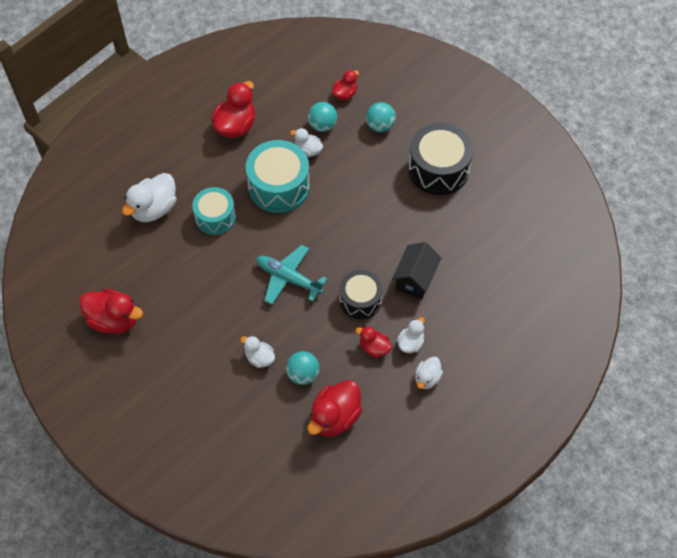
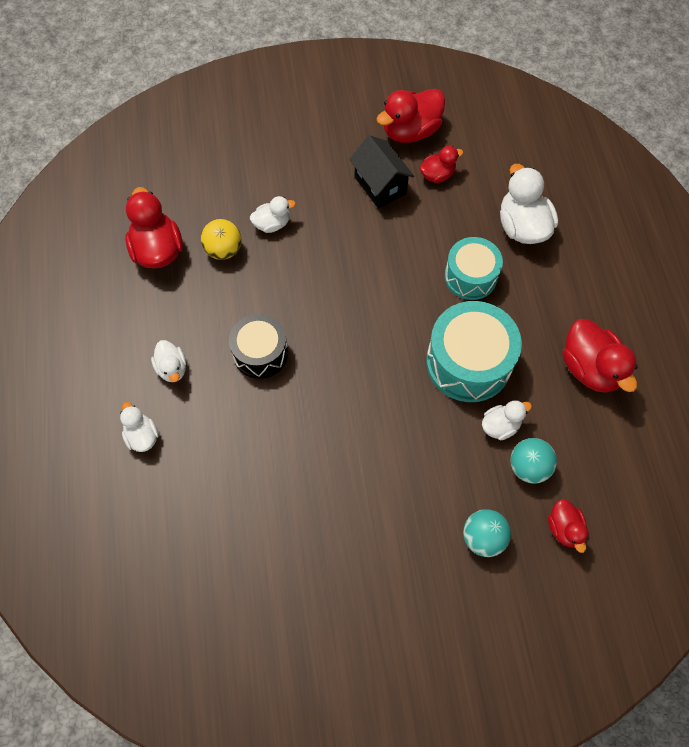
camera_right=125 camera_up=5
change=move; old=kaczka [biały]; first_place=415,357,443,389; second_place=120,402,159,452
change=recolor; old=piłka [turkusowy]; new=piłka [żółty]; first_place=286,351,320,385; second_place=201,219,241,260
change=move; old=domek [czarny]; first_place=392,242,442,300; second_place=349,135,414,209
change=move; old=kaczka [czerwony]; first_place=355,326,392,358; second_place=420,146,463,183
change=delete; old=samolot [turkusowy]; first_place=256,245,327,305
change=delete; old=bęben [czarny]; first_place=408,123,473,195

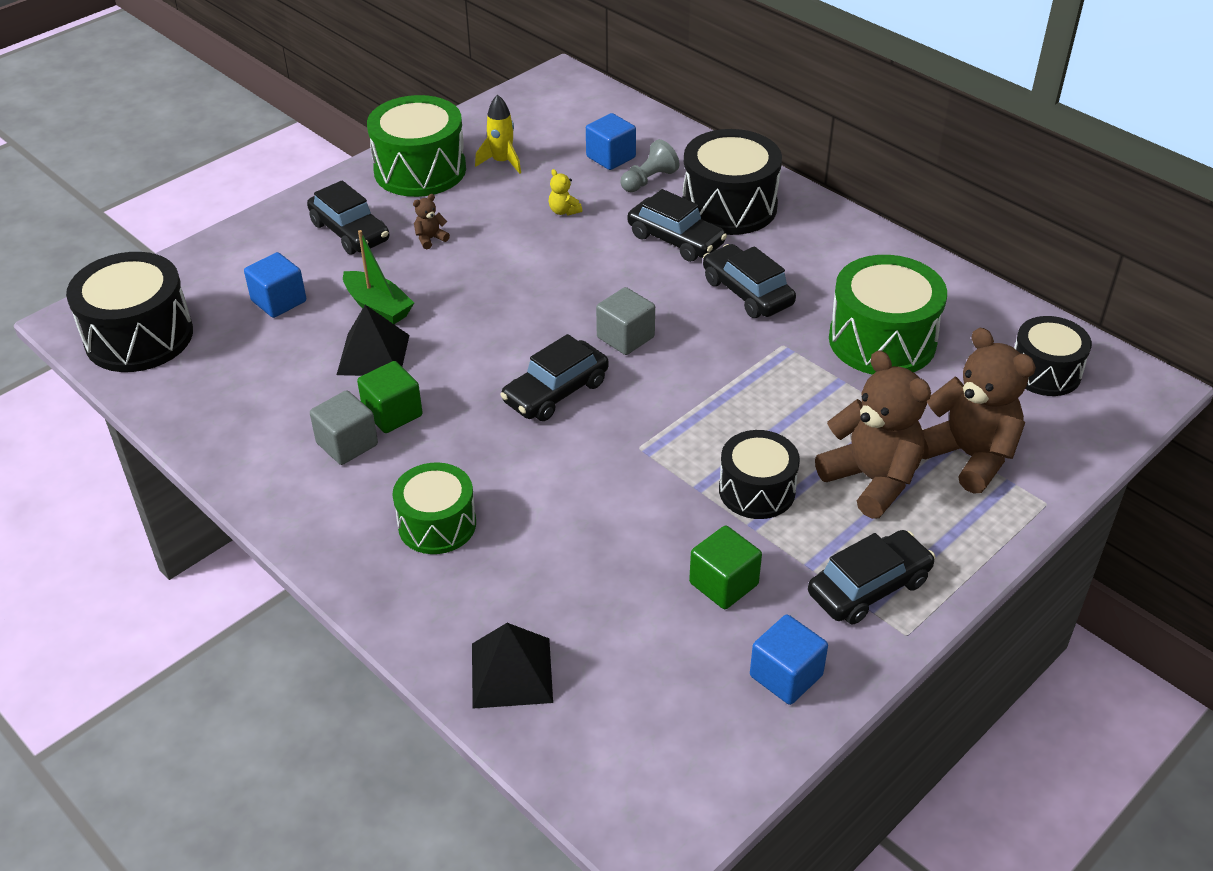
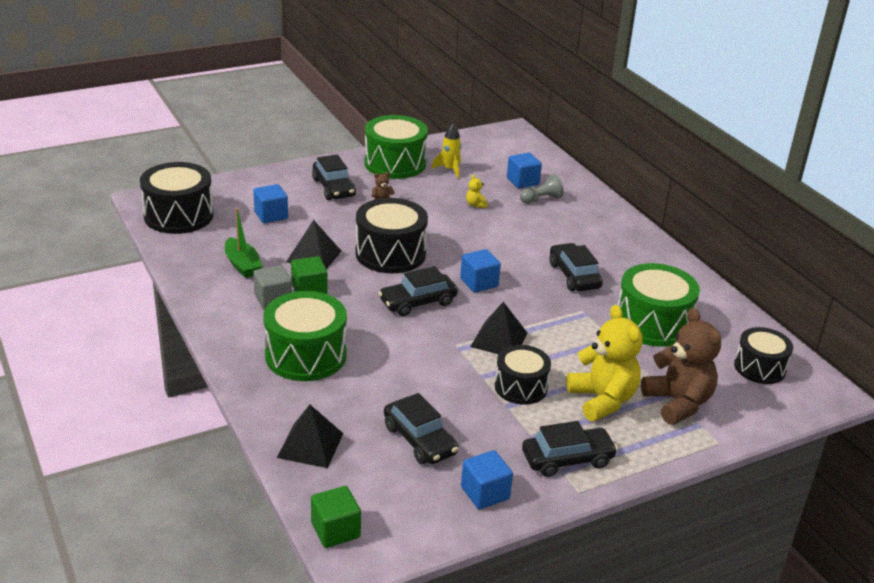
camera_right=15 camera_up=-10
change=move; old=łódka [zielony]; first_place=343,230,414,324; second_place=225,208,262,278
change=resize; old=bęben [zielony]; first_place=393,462,476,554; second_place=263,291,347,381; factor=1.56
change=move; old=sześcian [zielony]; first_place=689,526,762,609; second_place=311,486,361,548
change=move; old=bęben [czarny]; first_place=682,129,782,235; second_place=355,198,428,273
change=move; old=samochód [czarny]; first_place=628,189,727,262; second_place=384,393,458,464
change=recolor; old=sześcian [szary]; new=sześcian [niebieski]; first_place=596,287,655,355; second_place=460,249,501,293
change=insert; new=piramida [czarny]; second_place=470,302,528,354
change=recolor; old=miś [brązowy]; new=miś [żółty]; first_place=815,350,931,519; second_place=566,305,643,421

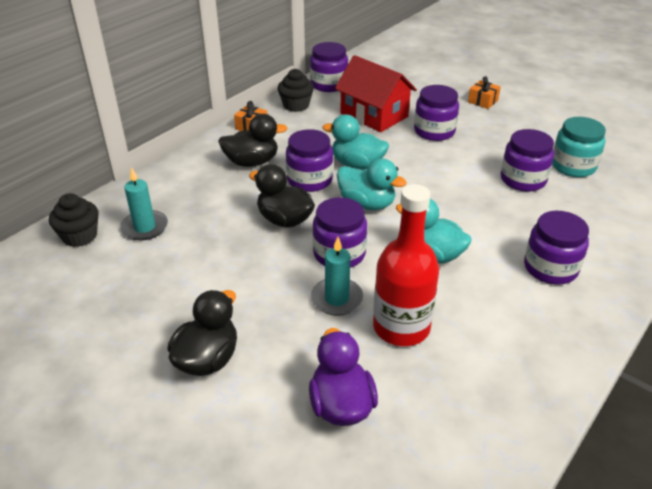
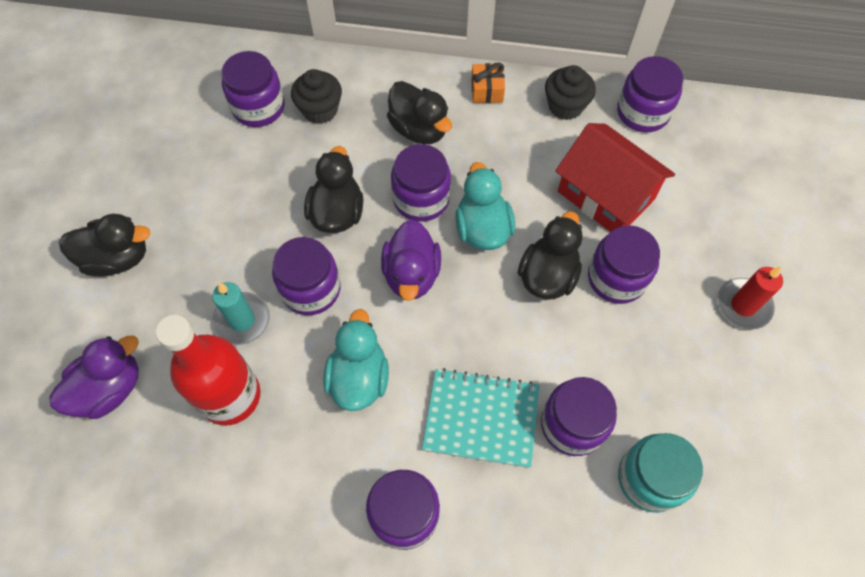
camera_right=60 camera_up=25
change=replace; old=świeca [turkusowy]; new=słoik [fioletowy]; first_place=120,167,168,240; second_place=221,51,285,127
change=move; old=muffinka [czarny]; first_place=49,193,99,247; second_place=291,69,342,124
change=recolor; old=kaczka [turkusowy]; new=kaczka [fioletowy]; first_place=337,158,407,210; second_place=381,220,441,301
change=insert; new=zeszyt [turkusowy]; second_place=422,368,540,468
change=insert; new=kaczka [czarny]; second_place=518,211,583,299
change=rotate; old=domek [czerwony]; first_place=335,55,417,132; second_place=555,123,675,232; degrees=-60
change=replace; old=prezent [pomarańczowy]; new=świeca [czerwony]; first_place=468,76,501,109; second_place=717,266,783,330

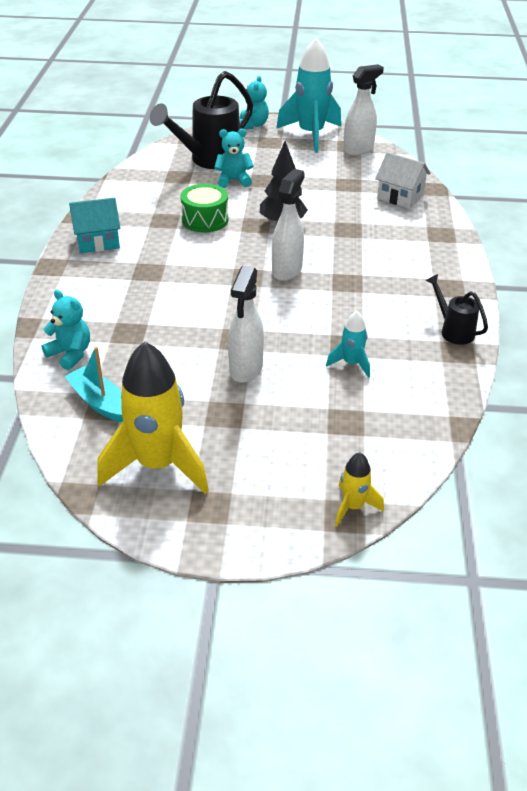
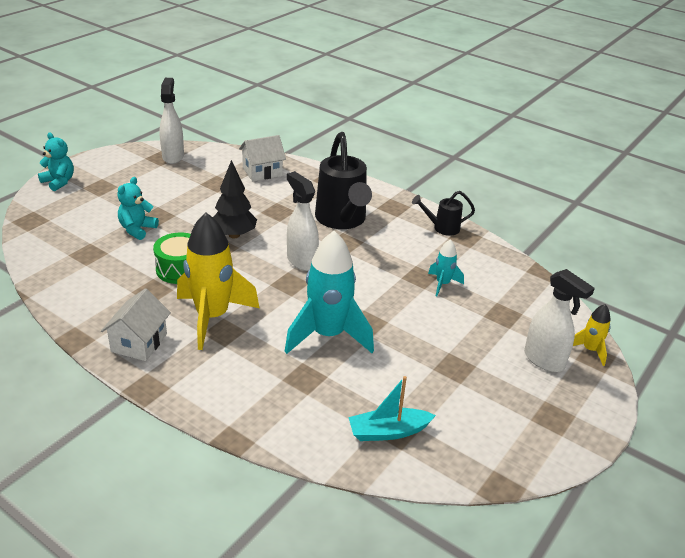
camera_right=-60 camera_up=-5
change=recolor; old=domek [turkusowy]; new=domek [biały]; first_place=69,198,120,253; second_place=101,288,171,361
change=move; old=rakieta [żółty]; first_place=97,341,209,494; second_place=177,213,259,350
change=move; old=rakieta [turkusowy]; first_place=276,37,341,153; second_place=285,231,374,354
change=move; old=konewka [czarny]; first_place=150,71,253,169; second_place=315,132,372,229
change=move; old=spryskiwacz [biały]; first_place=228,266,264,383; second_place=524,269,595,372
change=delete; old=miś [turkusowy]; first_place=42,290,90,370

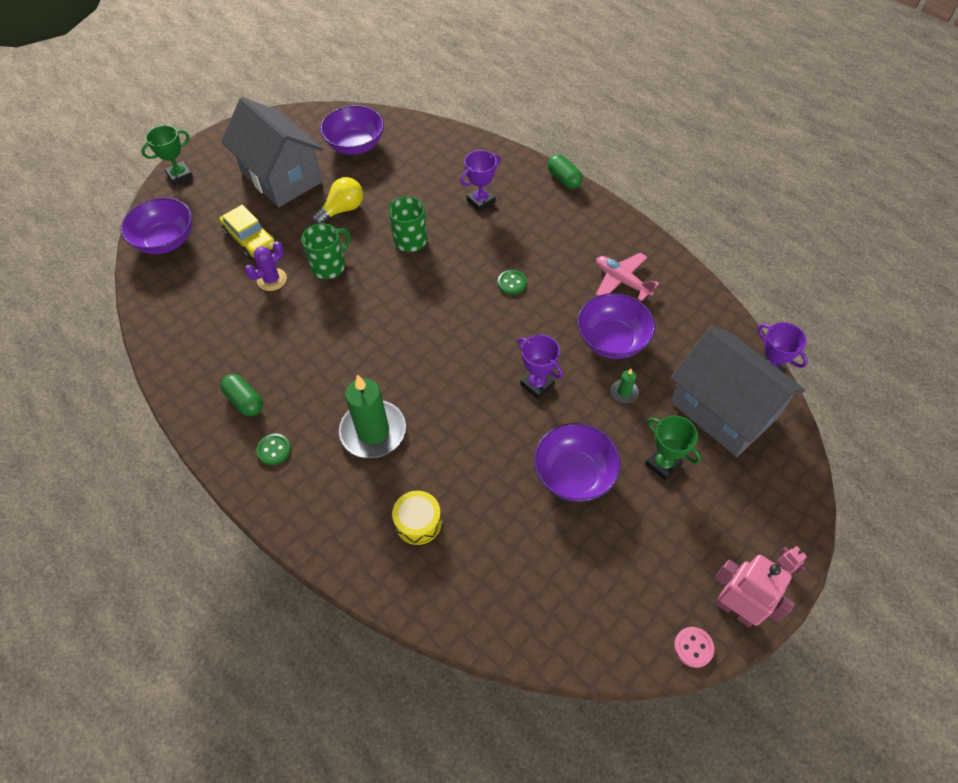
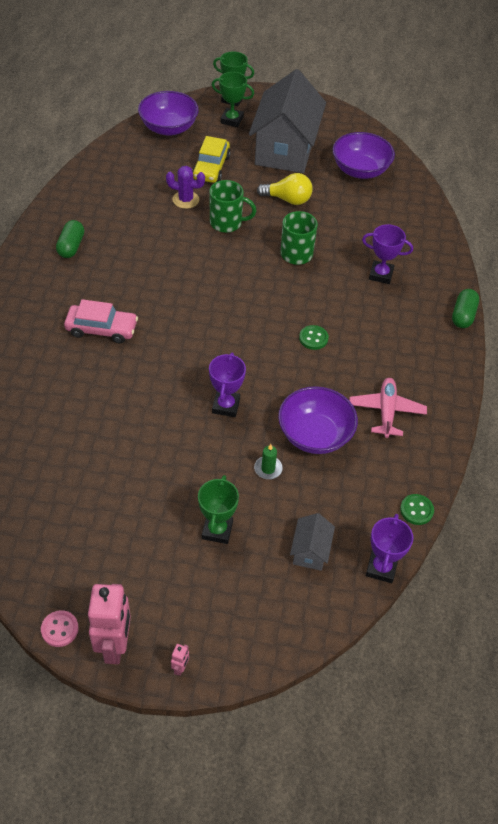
camera_right=50 camera_up=-5
change=replace; old=świeca [zielony]; new=samochód [różowy]; first_place=339,375,406,458; second_place=64,299,138,344
change=insert; new=puchar [zielony]; second_place=212,72,254,127
change=resize; old=domek [szary]; first_place=671,327,805,457; second_place=290,513,335,571; factor=0.42
change=move; old=guzik [zielony]; first_place=256,434,291,465; second_place=400,494,434,525
change=delete; old=bęben [żółty]; first_place=392,491,442,545
change=delete; old=miska [fioletowy]; first_place=534,423,621,502

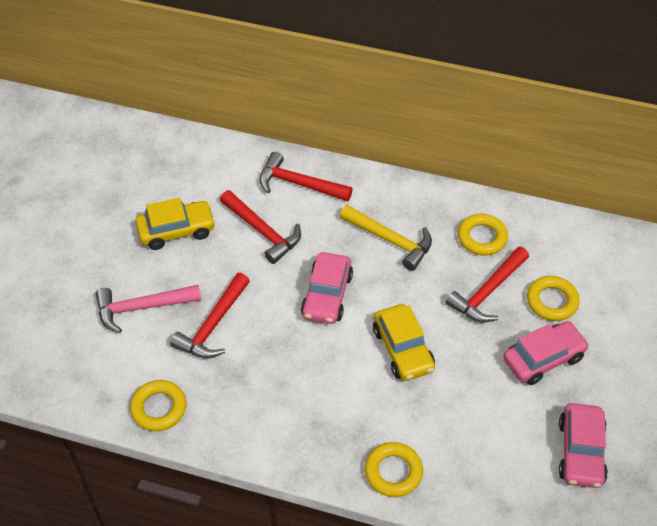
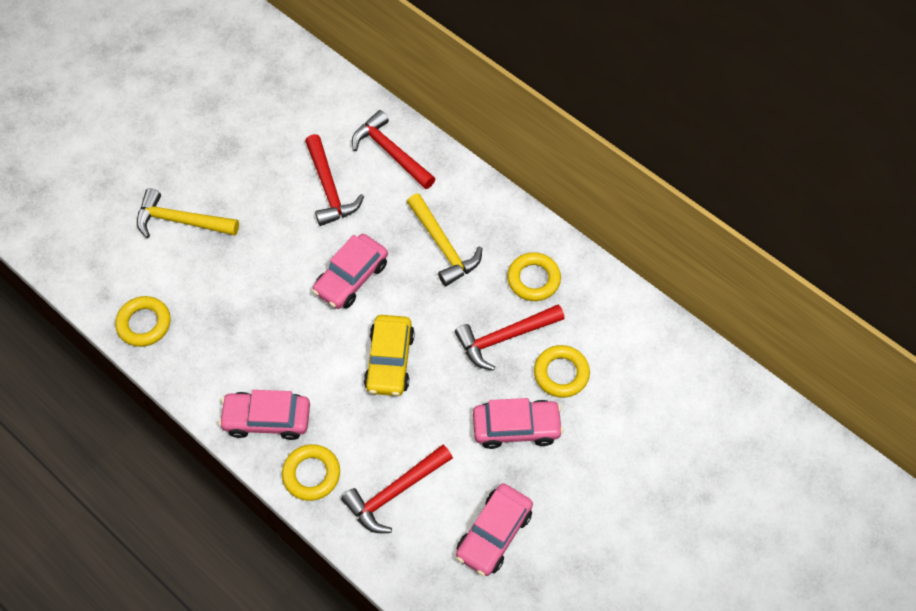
camera_right=25 camera_up=10
change=recolor; old=młotek [różowy]; new=młotek [żółty]; first_place=96,285,201,333; second_place=137,188,239,238
change=insert; new=samochód [różowy]; second_place=219,390,310,440
change=move; old=młotek [czerwony]; first_place=170,273,250,358; second_place=341,445,453,533
change=delete; old=samochód [żółty]; first_place=135,198,216,250

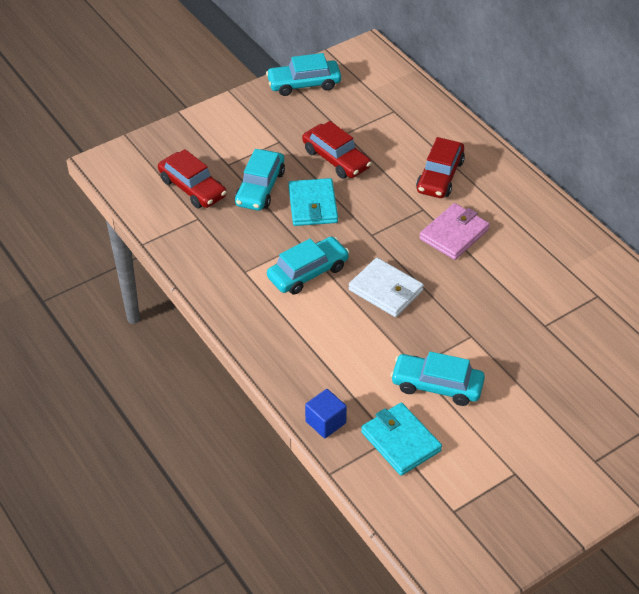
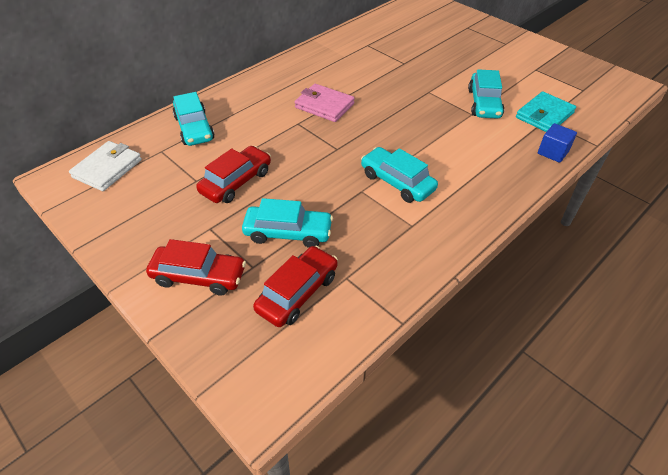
camera_right=-100 camera_up=0
change=move; old=portfel [biały]; first_place=349,258,424,317; second_place=69,141,142,191
change=move; old=samochód [czerwony]; first_place=416,137,465,198; second_place=146,239,246,295
change=move; old=samochód [turkusowy]; first_place=266,53,341,96; second_place=173,92,215,146
change=delete; old=portfel [turkusowy]; first_place=288,178,338,226

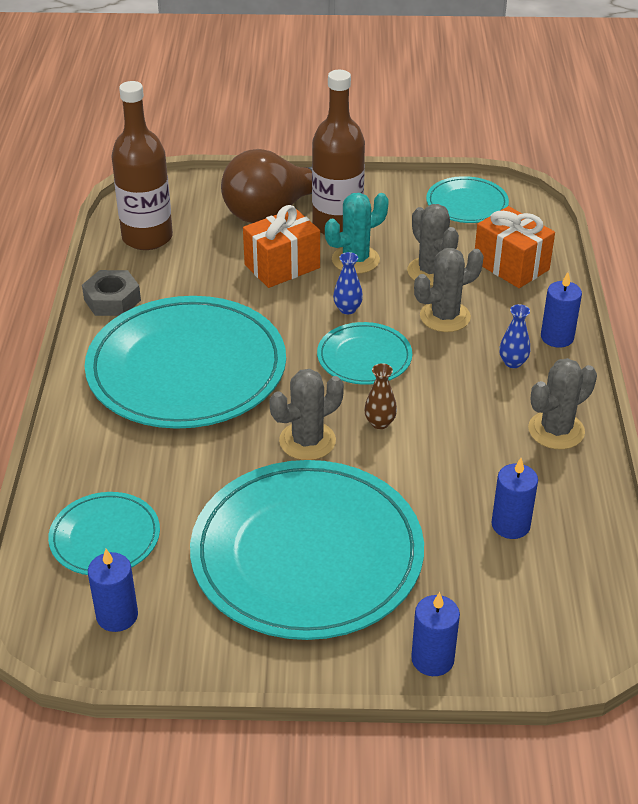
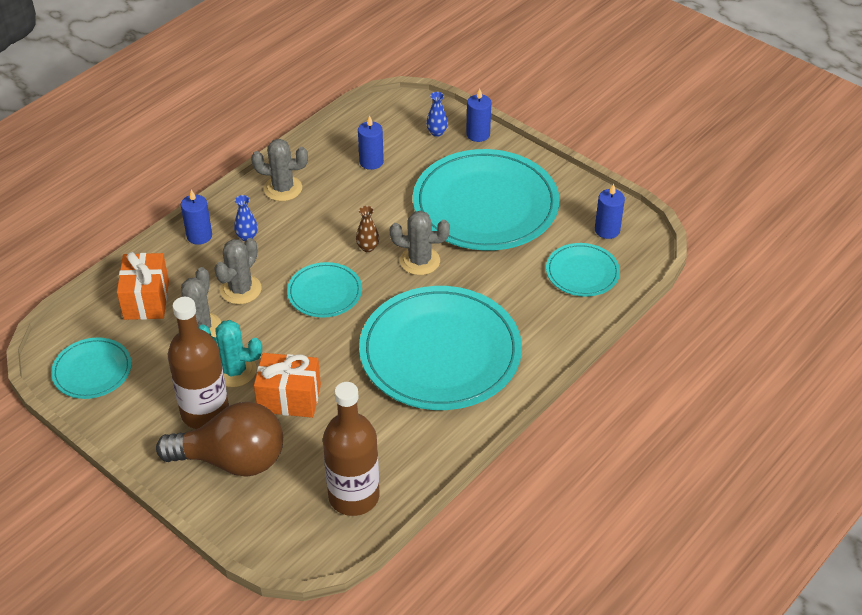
camera_right=-140 camera_up=5
change=rotate; old=kaktus [szary]; first_place=414,248,484,332; second_place=214,238,262,304; degrees=-75
change=move; old=wazon [niebieski]; first_place=333,252,363,315; second_place=426,92,448,137
change=delete; old=nakrętka [szary]; first_place=82,270,141,316

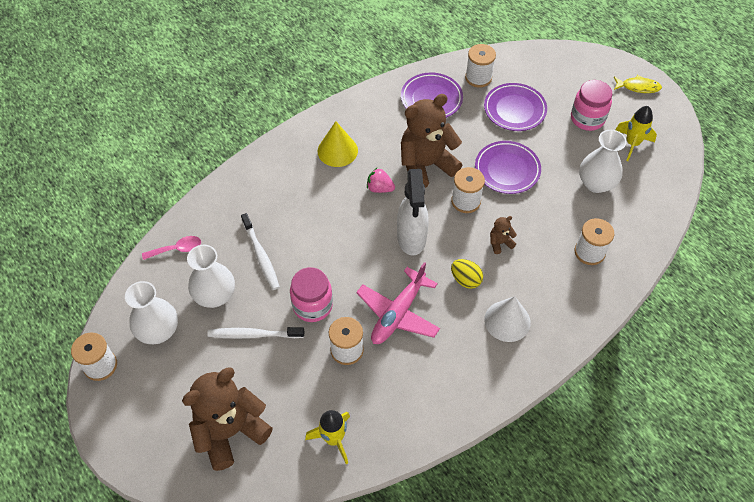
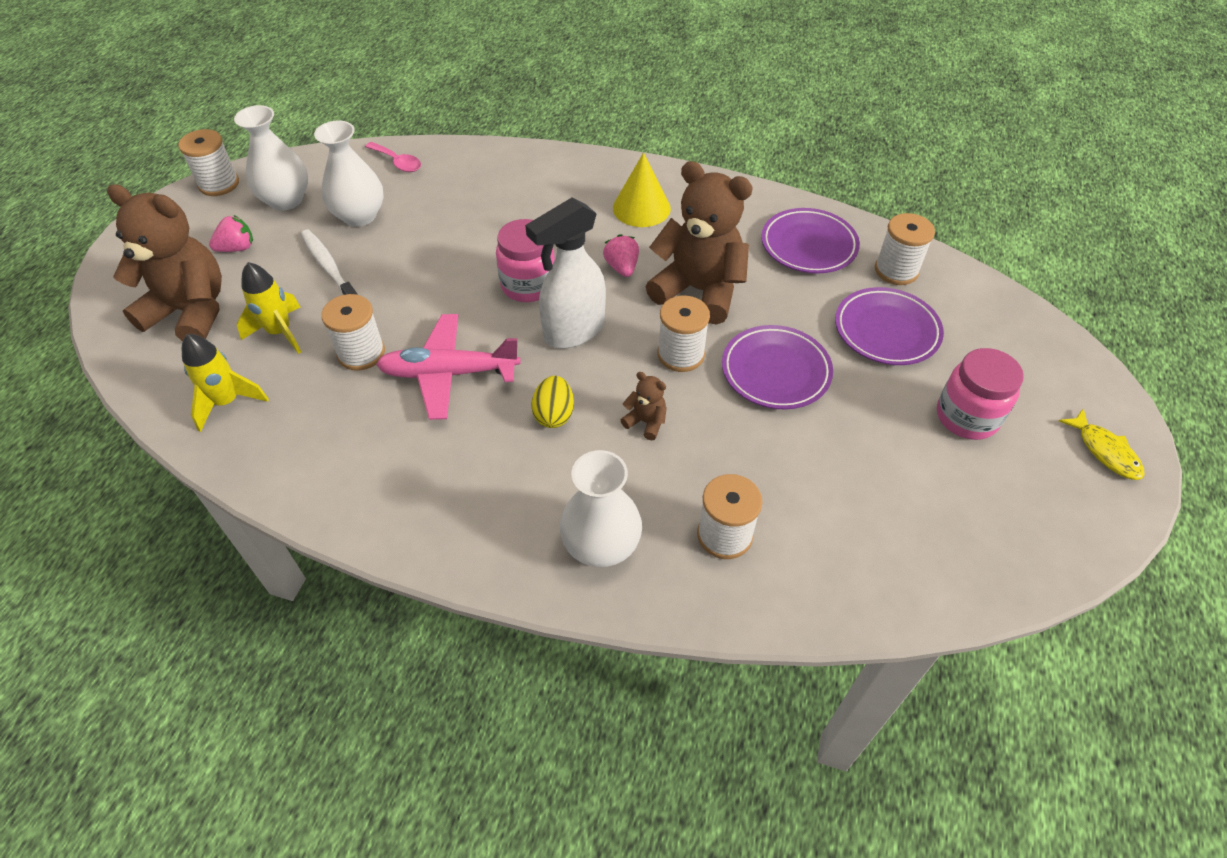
camera_right=55 camera_up=-5
change=insert; new=truskawka [różowy]; second_place=209,215,253,252
change=move; old=rakieta [żółty]; first_place=615,106,657,161; second_place=237,262,301,354
change=move; old=słoik [różowy]; first_place=290,267,333,322; second_place=496,219,555,302
change=move; old=wazon [biały]; first_place=579,130,627,193; second_place=560,450,642,567
change=delete; old=szczoteczka do zębów [biały]; first_place=241,213,280,290
change=delete; old=stożek [biały]; first_place=484,296,531,342

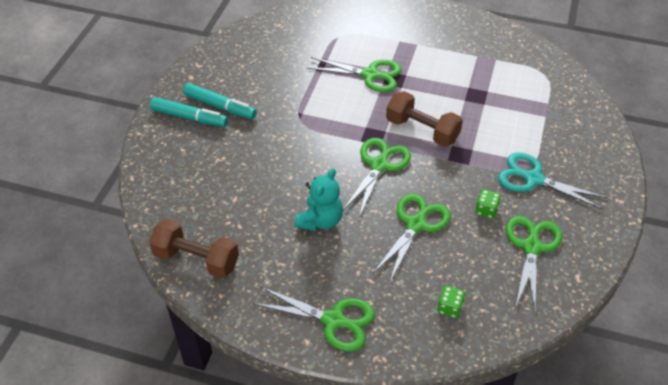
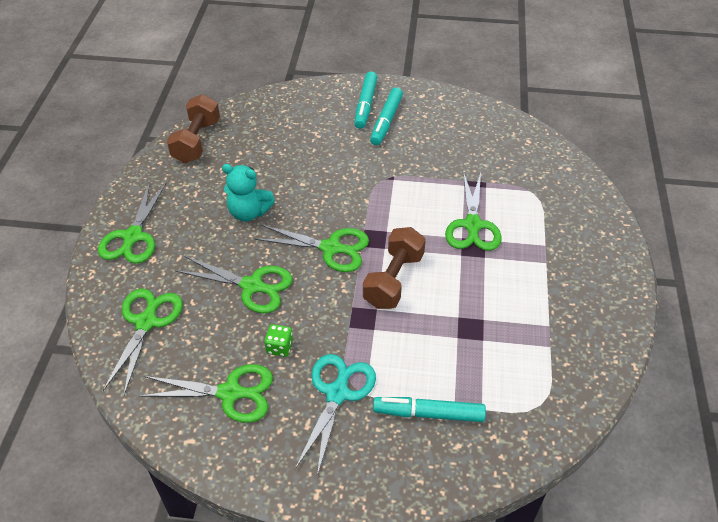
camera_right=80 camera_up=0
change=replace; old=kostka do gry [zielony]; new=nożyczki [zielony]; first_place=437,286,465,318; second_place=103,288,183,395
change=insert; new=flamaster [turkusowy]; second_place=373,397,486,422

